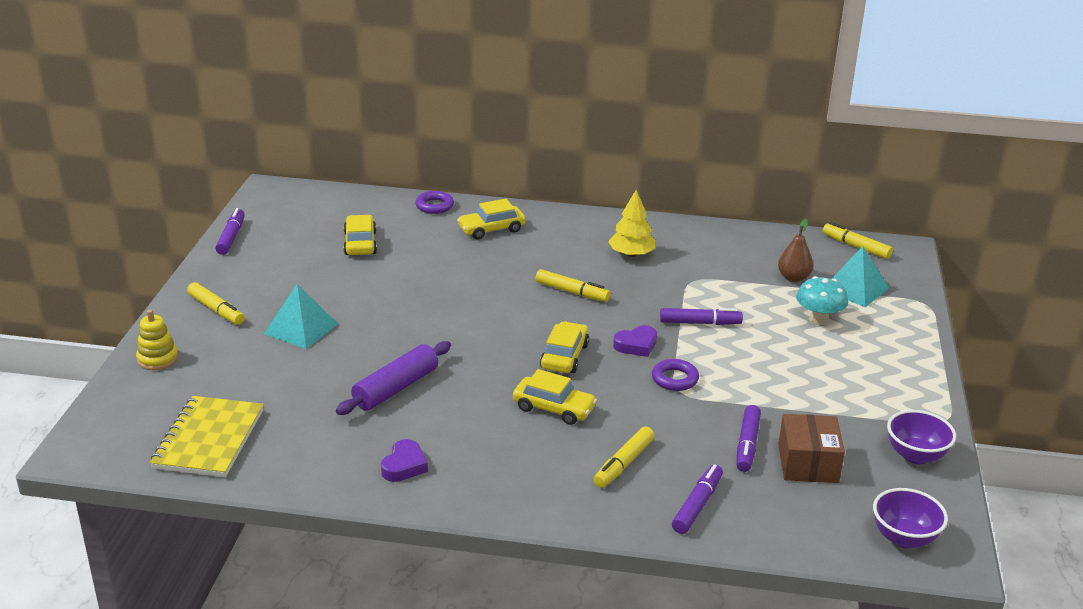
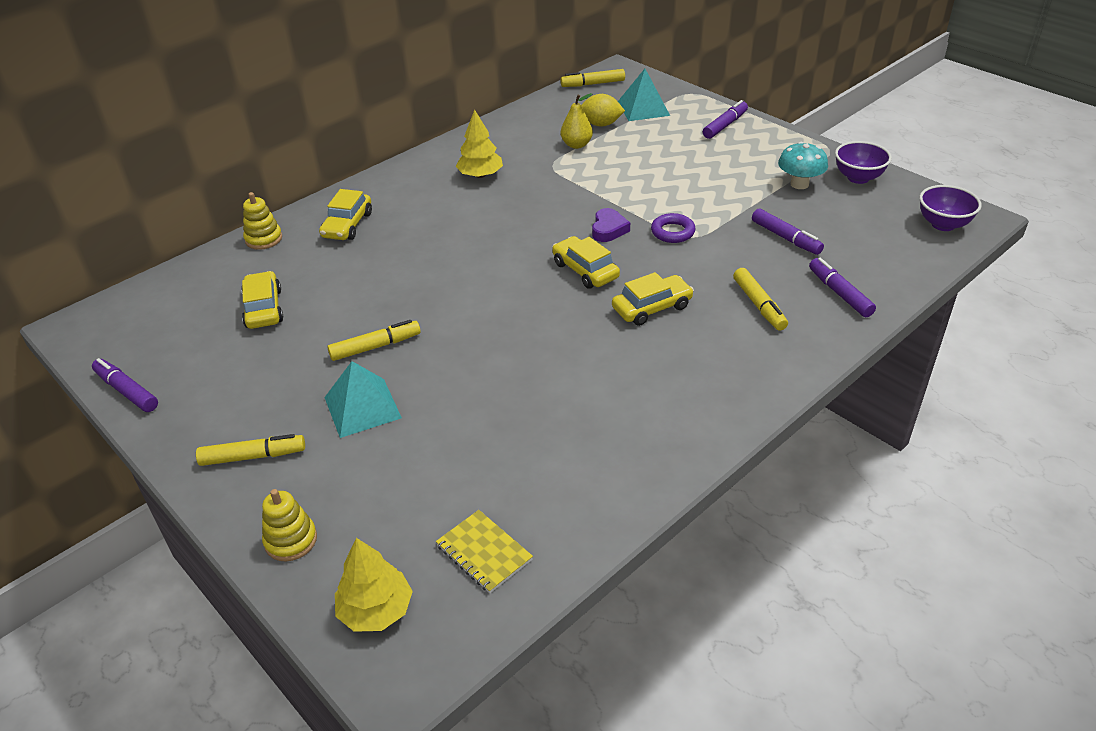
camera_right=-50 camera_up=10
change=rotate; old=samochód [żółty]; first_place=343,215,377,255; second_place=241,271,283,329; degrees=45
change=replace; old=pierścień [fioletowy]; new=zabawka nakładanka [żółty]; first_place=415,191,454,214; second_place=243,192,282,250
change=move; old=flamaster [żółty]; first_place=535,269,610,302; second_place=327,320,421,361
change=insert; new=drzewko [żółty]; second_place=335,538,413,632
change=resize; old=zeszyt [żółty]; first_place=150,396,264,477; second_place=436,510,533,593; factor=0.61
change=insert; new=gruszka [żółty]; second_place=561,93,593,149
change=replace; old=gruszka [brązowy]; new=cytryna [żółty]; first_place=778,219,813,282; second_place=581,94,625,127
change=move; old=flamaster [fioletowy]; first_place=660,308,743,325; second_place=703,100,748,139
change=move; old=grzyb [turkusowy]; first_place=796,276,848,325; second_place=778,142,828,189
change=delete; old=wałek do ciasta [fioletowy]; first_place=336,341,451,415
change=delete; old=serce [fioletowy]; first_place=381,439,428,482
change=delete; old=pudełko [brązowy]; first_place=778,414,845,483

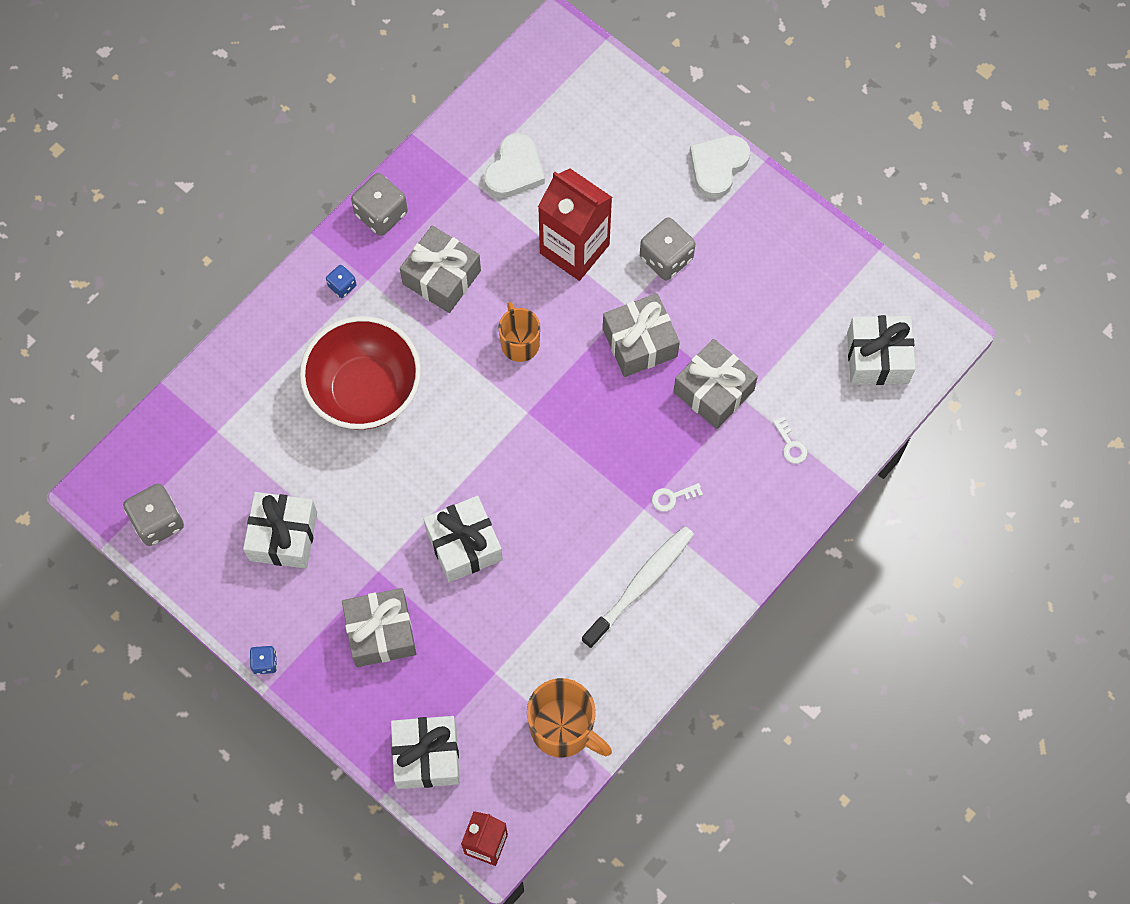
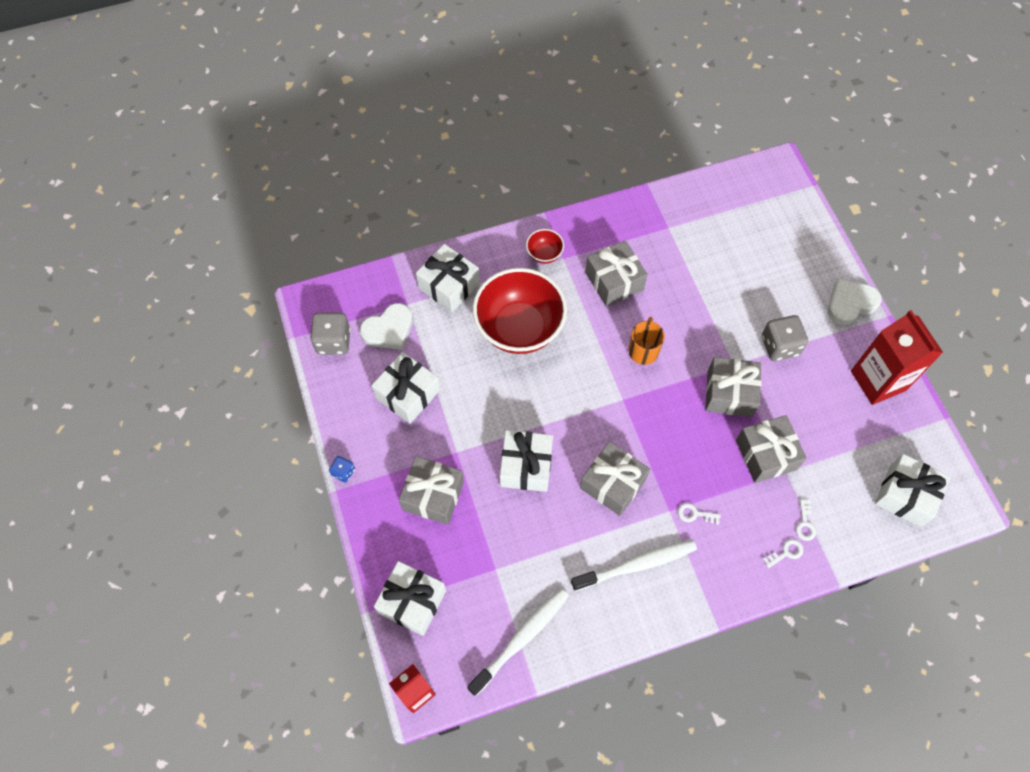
camera_right=30 camera_up=-5
change=move; old=serce [biały]; first_place=484,133,545,198; second_place=360,303,413,350
change=insert; new=prezent [biały]; second_place=416,244,480,312
change=replace; old=kubek [pomarańczowy]; new=szczoteczka do zębów [biały]; first_place=527,678,612,758; second_place=467,588,569,696
change=replace; old=kostka do gry [niebieski]; new=miska [czerwony]; first_place=326,265,356,298; second_place=526,229,564,263
change=insert; new=prezent [szary]; second_place=580,441,650,516
change=insert; new=klucz [biały]; second_place=763,539,803,568
change=move; old=karton mleka [czerwony]; first_place=538,168,612,281; second_place=851,310,943,405
change=delete; old=kostka do gry [szary]; first_place=351,173,408,236

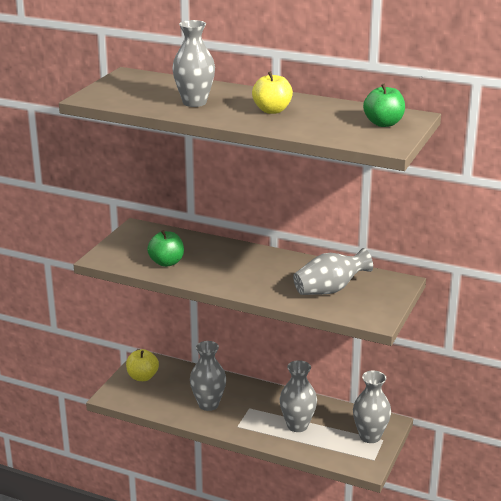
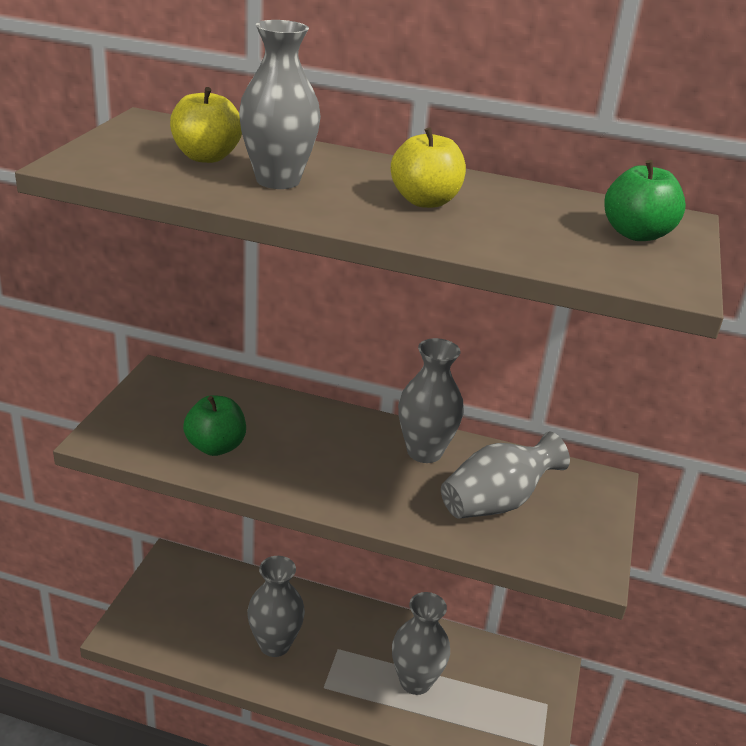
camera_right=-10 camera_up=5
change=move; old=jabłko [żółty]; first_place=126,349,159,381; second_place=170,87,242,163
change=move; old=wazon [szary]; first_place=353,371,391,443; second_place=398,338,464,463

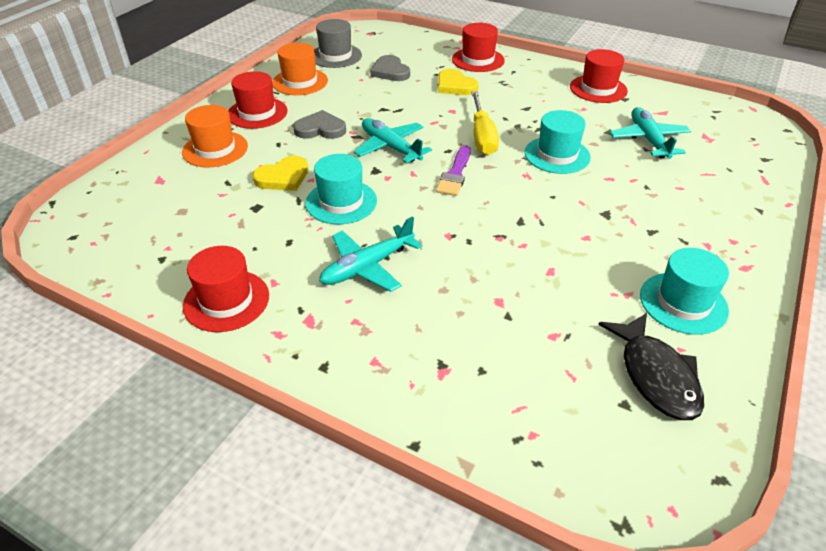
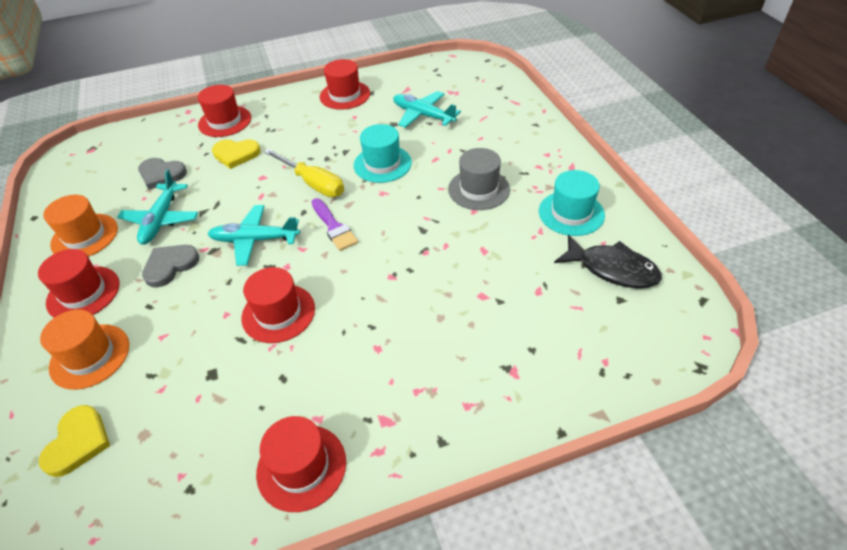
camera_right=-45 camera_up=5
change=move; old=serce [żółty]; first_place=252,156,309,191; second_place=39,405,110,477
change=move; old=samolot [turkusowy]; first_place=319,216,422,292; second_place=117,169,199,245
change=recolor; old=kapelusz [turkusowy]; new=kapelusz [czerwony]; first_place=305,154,377,224; second_place=242,267,315,343
change=move; old=kapelusz [szary]; first_place=315,19,362,68; second_place=448,148,510,210

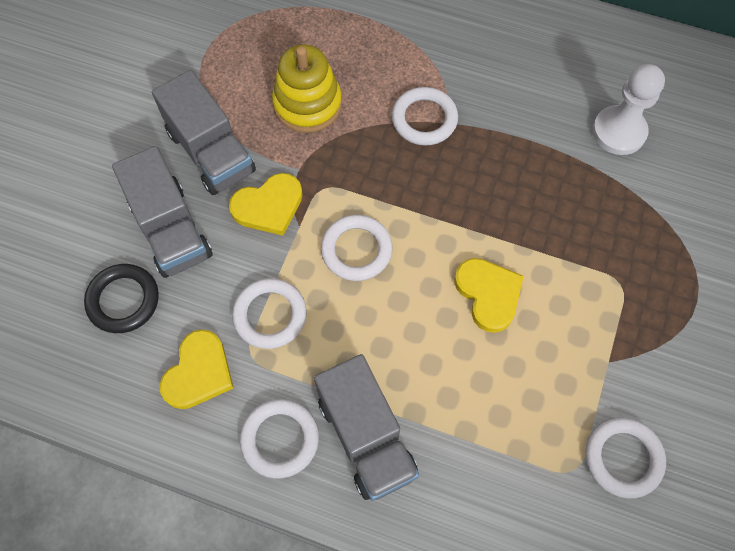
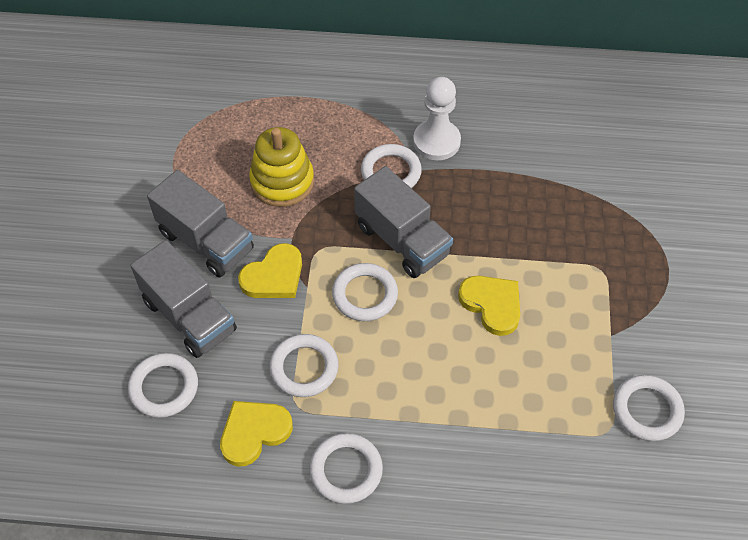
camera_right=-15 camera_up=-10
change=recolor; old=pierścień [czarny]; new=pierścień [biały]; first_place=84,264,159,333; second_place=128,353,198,418
change=rotate; old=serce [żółty]; first_place=159,329,234,409; second_place=220,401,293,466; degrees=-135
change=move; old=ciężarówka [szary]; first_place=314,354,419,501; second_place=354,166,453,278
change=move; old=pionek [biały]; first_place=592,64,665,155; second_place=413,77,461,160

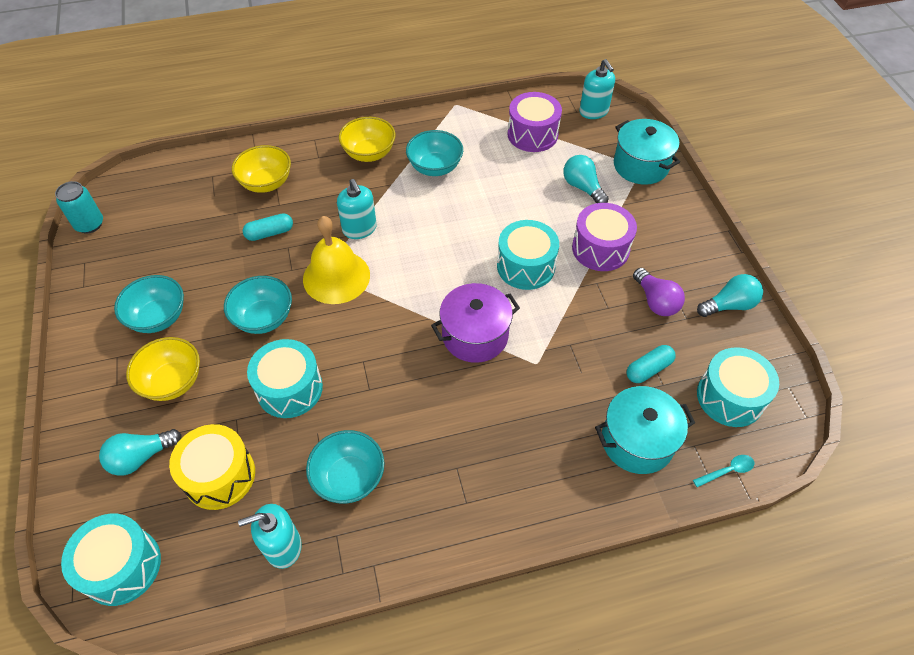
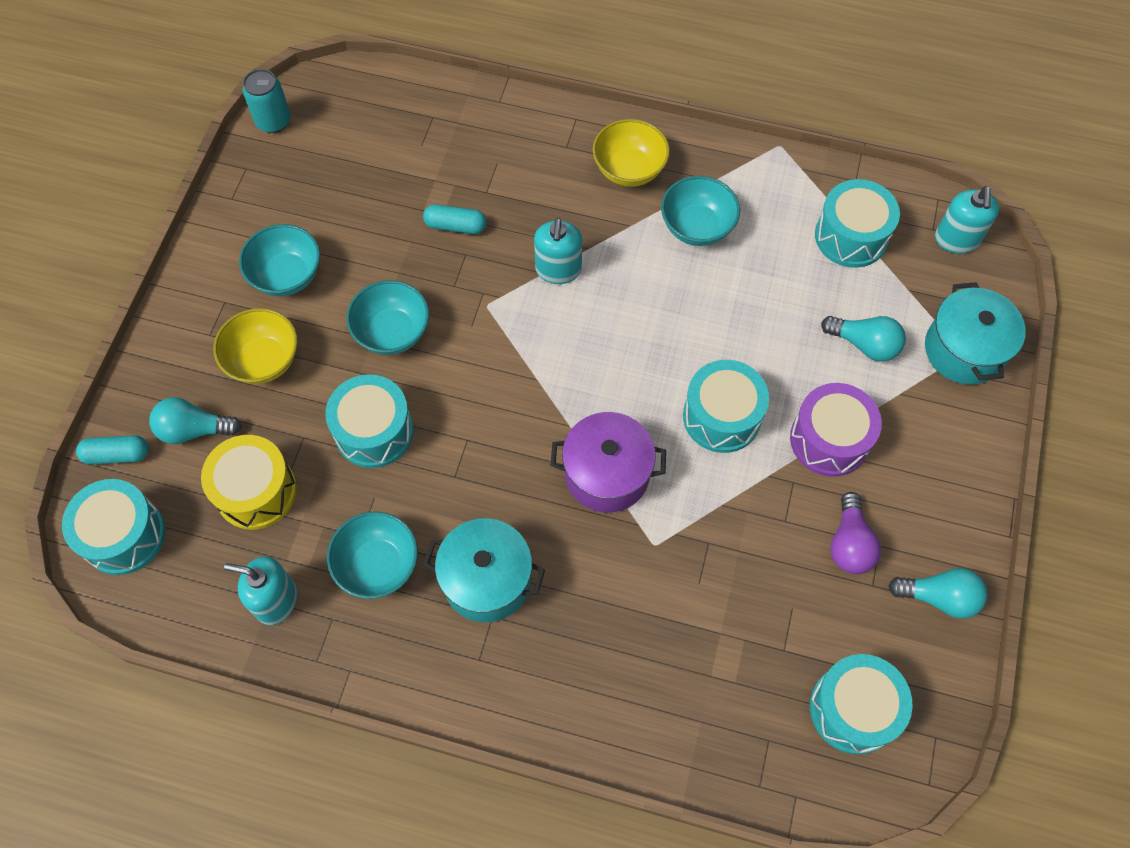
camera_right=30 camera_up=10
change=move; old=kapsułka [turkusowy]; first_place=627,345,676,383; second_place=76,435,149,464
change=move; old=garnek [turkusowy]; first_place=595,386,695,474; second_place=423,518,545,622
change=recolor; old=bęben [fioletowy]; new=bęben [turkusowy]; first_place=508,92,562,152; second_place=815,179,900,268
change=rotate; old=żarówka [turkusowy]; first_place=563,155,609,203; second_place=821,316,906,362; degrees=120
change=delete; old=miska [żółty]; first_place=232,145,291,193
change=delete; old=dzwonek [żółty]; first_place=303,216,370,304
change=delete; old=łyżka [turkusowy]; first_place=693,455,754,487

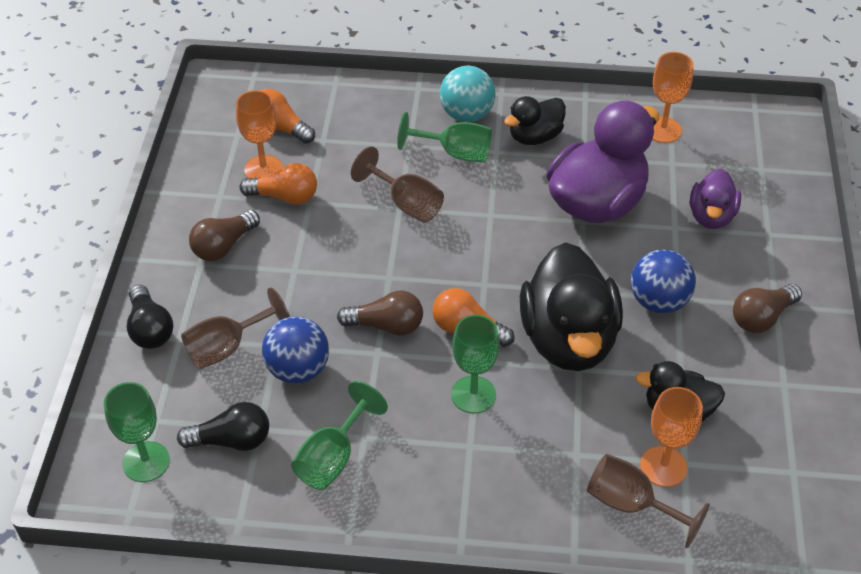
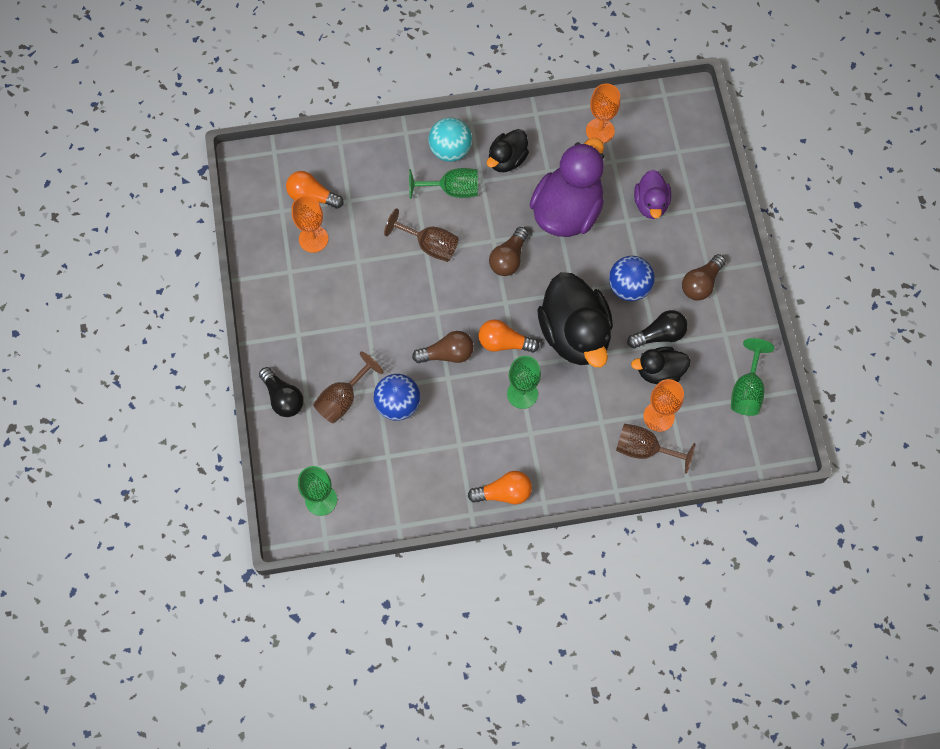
camera_right=-15 camera_up=20
change=move; old=żarówka [pomarańczowy]; first_place=240,163,317,205; second_place=468,471,532,504
change=move; old=żarówka [brązowy]; first_place=189,210,260,261; second_place=489,227,528,276
change=move; old=żarówka [czarny]; first_place=177,402,269,451; second_place=627,310,688,348
change=move; old=kielich [zielony]; first_place=291,381,388,490; second_place=731,338,774,416

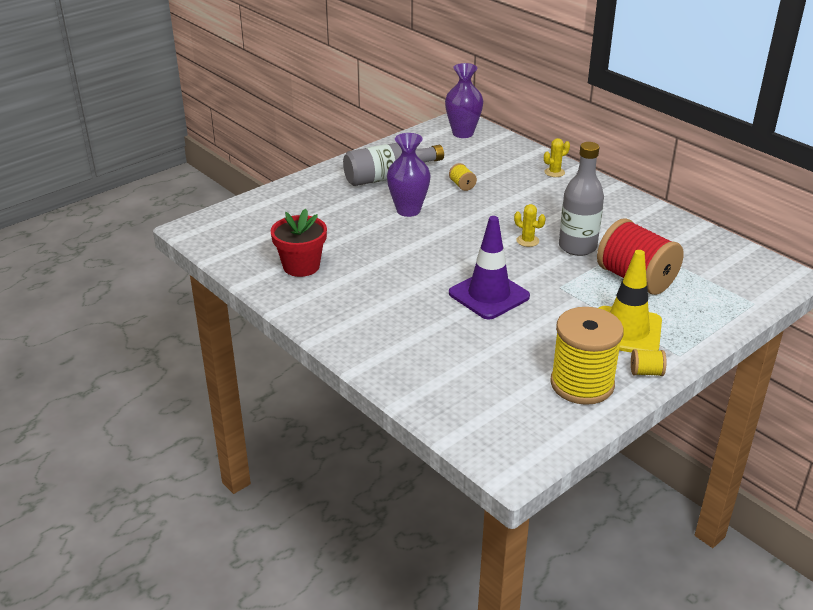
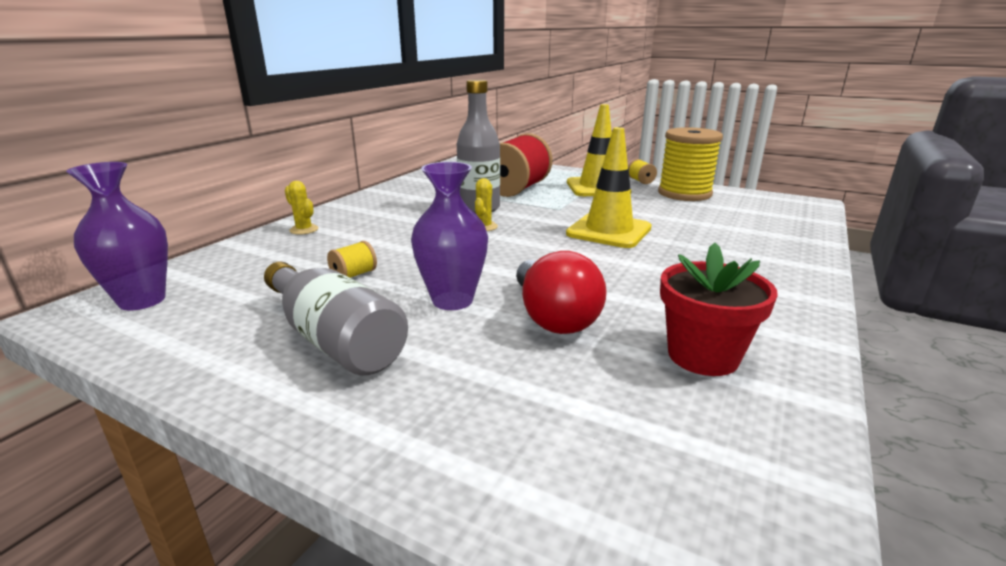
camera_right=-110 camera_up=-10
change=insert; new=żarówka [czerwony]; second_place=516,251,607,334
change=recolor; old=pachołek [fioletowy]; new=pachołek [żółty]; first_place=449,216,530,320; second_place=566,127,652,248

